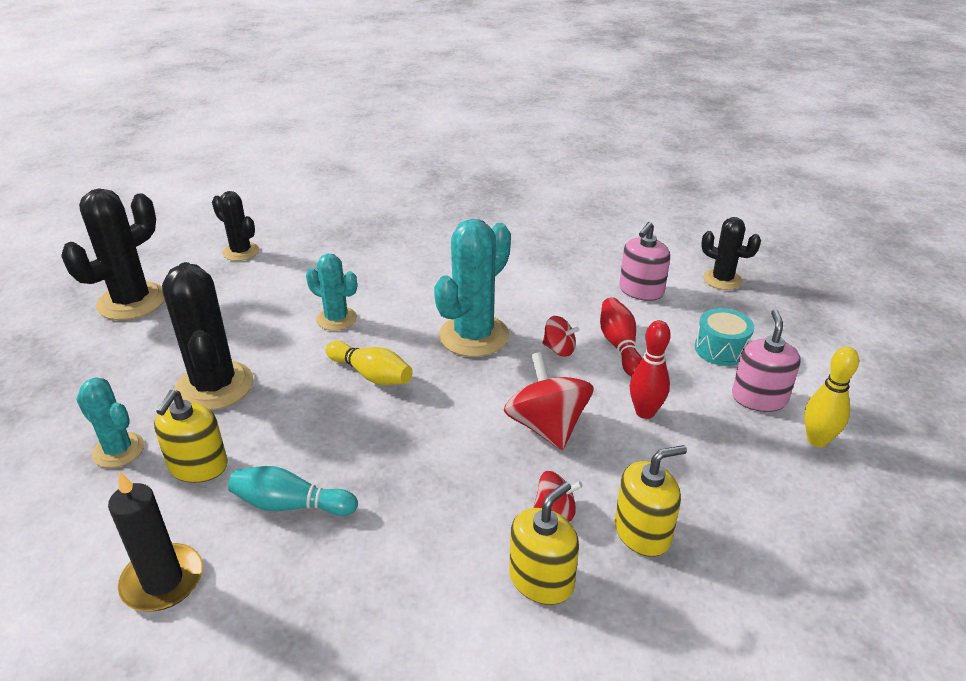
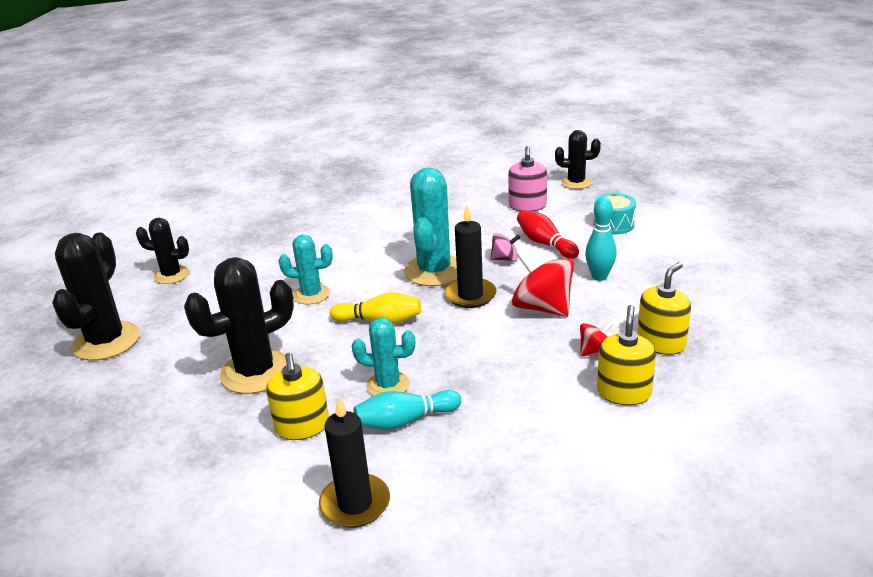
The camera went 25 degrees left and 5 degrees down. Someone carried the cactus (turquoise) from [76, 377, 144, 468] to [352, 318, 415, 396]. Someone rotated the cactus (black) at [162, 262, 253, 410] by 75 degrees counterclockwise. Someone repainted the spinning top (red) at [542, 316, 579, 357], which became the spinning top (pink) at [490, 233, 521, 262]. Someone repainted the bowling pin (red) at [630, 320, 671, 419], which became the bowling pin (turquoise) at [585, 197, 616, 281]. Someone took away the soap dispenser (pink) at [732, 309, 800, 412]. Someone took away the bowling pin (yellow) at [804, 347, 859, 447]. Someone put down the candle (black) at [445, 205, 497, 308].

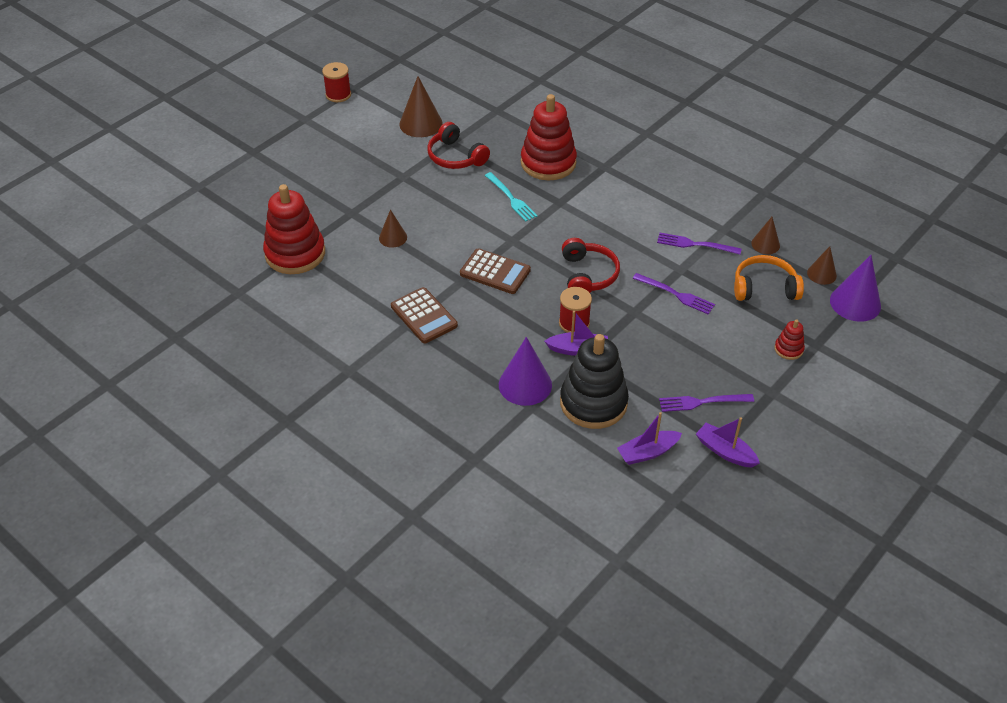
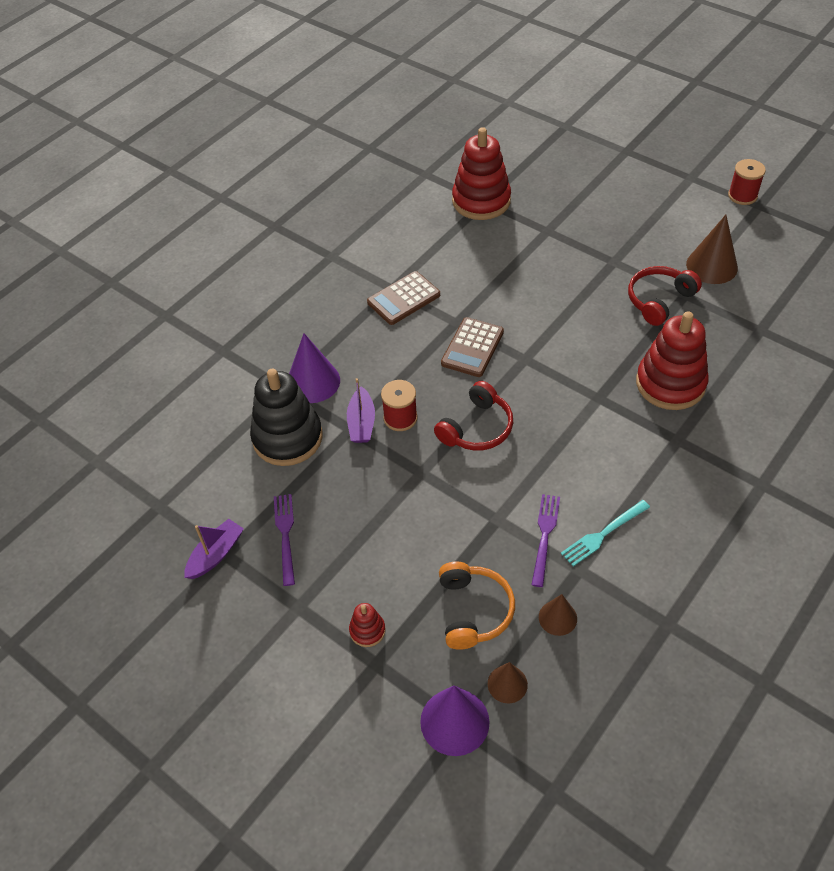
The camera went 90 degrees right and 5 degrees up. Someone took away the cone (brown) at [379, 209, 407, 248]. Someone carried the fork (turquoise) from [485, 172, 538, 221] to [561, 500, 650, 566]. Someone rotated the headphones (red) at [562, 238, 620, 293] by 45 degrees counterclockwise. Someone took away the boat (purple) at [617, 412, 682, 465]. Someone took away the fork (purple) at [632, 273, 715, 314].

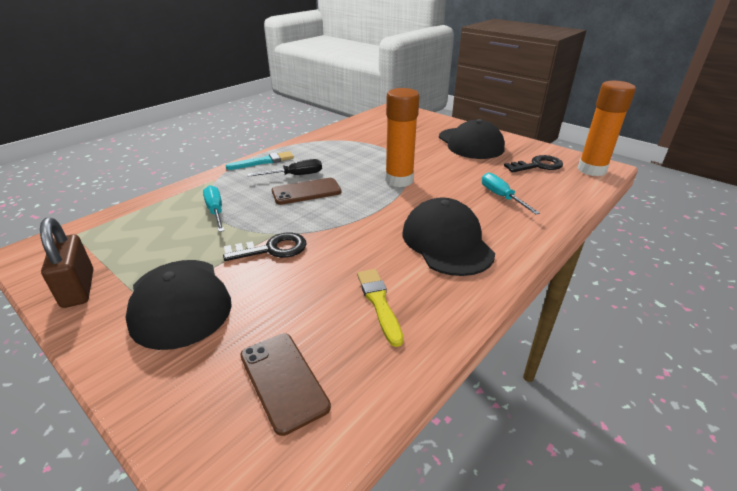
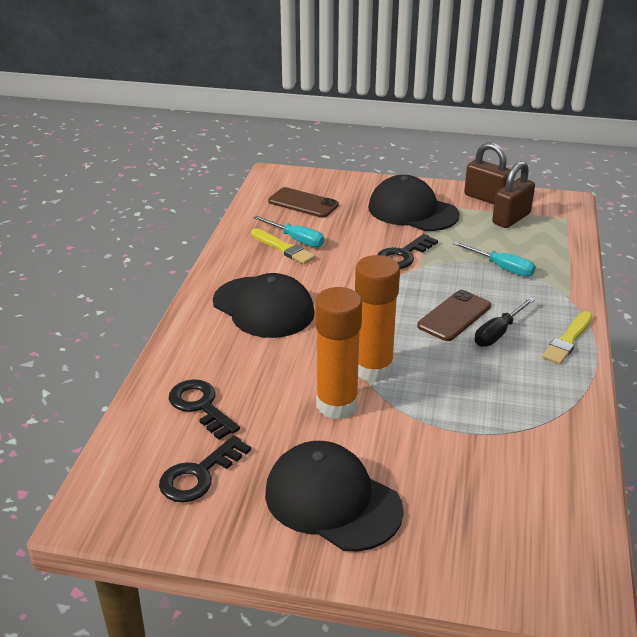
The camera went 150 degrees right and 0 degrees up. Someone repainted the brush (turquoise) at [226, 151, 294, 170], which became the brush (yellow) at [542, 311, 592, 364]. Someone carried the screwdriver (turquoise) from [482, 173, 540, 214] to [253, 216, 324, 247]. Someone carried the glue stick (orange) from [578, 81, 636, 176] to [315, 287, 362, 419]. Someone put down the key (black) at [169, 379, 240, 440]. Someone put down the padlock (brown) at [492, 161, 535, 228].

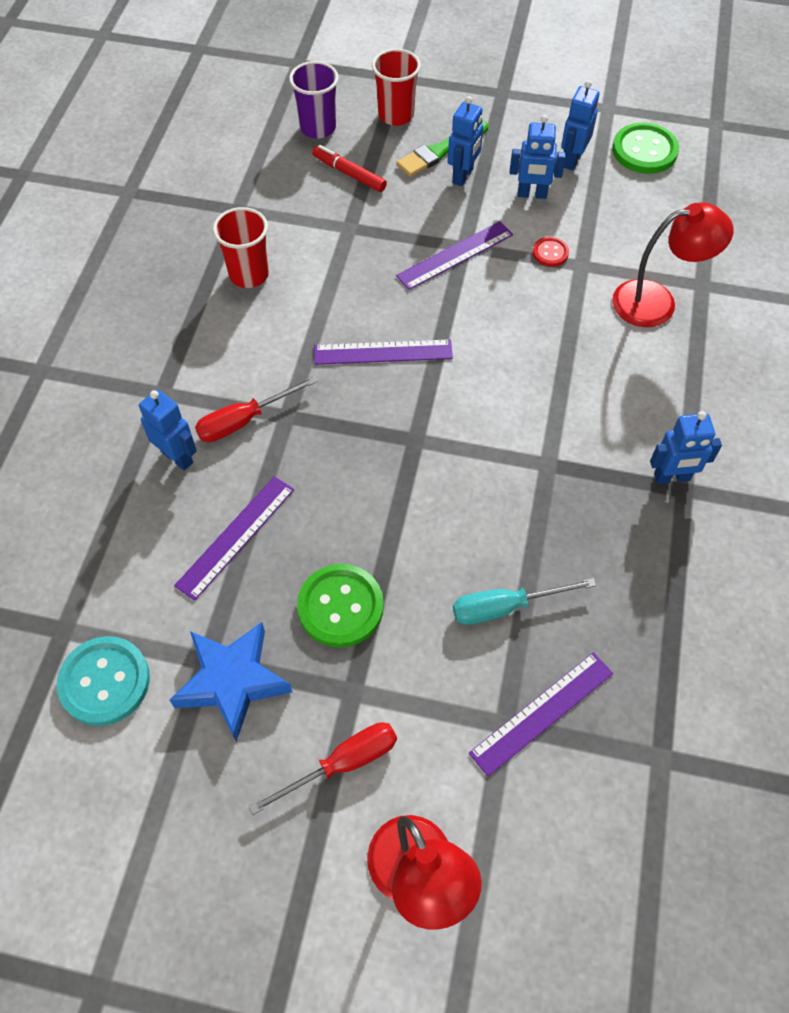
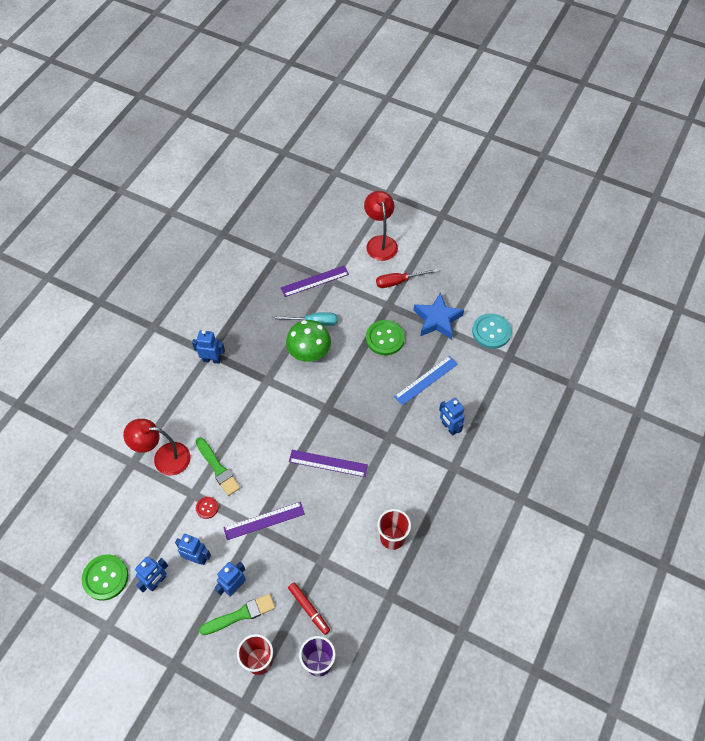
The camera went 165 degrees left and 0 degrees up. Someone repainted the ruler (purple) at [174, 476, 294, 601], which became the ruler (blue) at [394, 356, 458, 406]. Someone took away the screwdriver (red) at [195, 376, 317, 442]. Someone put down the brush (green) at [195, 437, 240, 496]. Someone put down the mushroom (green) at [286, 320, 331, 362].

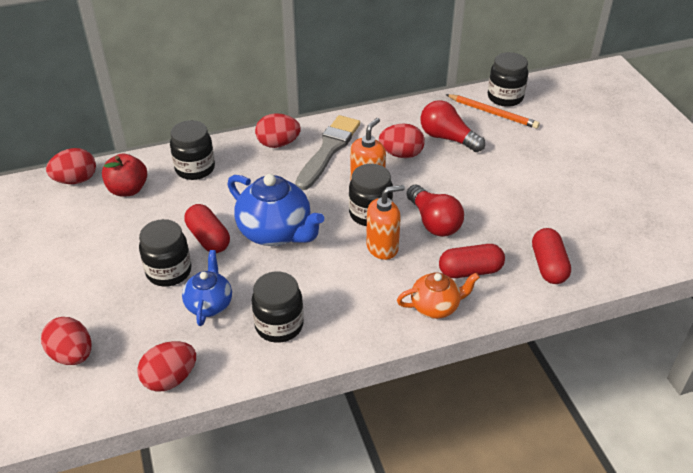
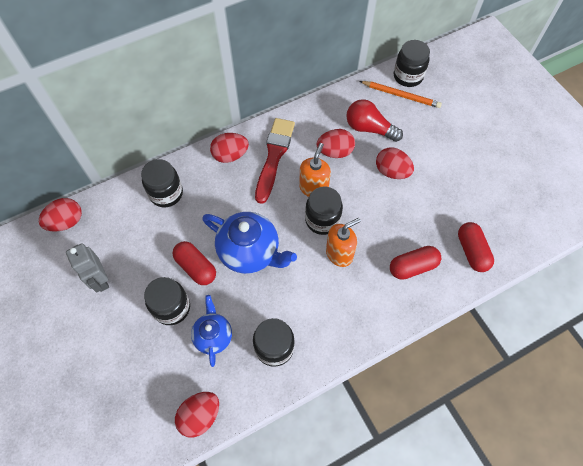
The camera went 10 degrees left and 20 degrees up. Someone carried the egg (red) from [41, 317, 91, 365] to [376, 147, 414, 179]. Someone took away the apple (red) at [102, 154, 147, 197]. Someone repainted the brush (grey) at [295, 115, 360, 190], which became the brush (red) at [255, 118, 295, 204]. Someone took away the teapot (orange) at [397, 272, 480, 319]. Someone took away the light bulb (red) at [407, 185, 464, 237]. Someone put down the robot (grey) at [66, 243, 109, 292].

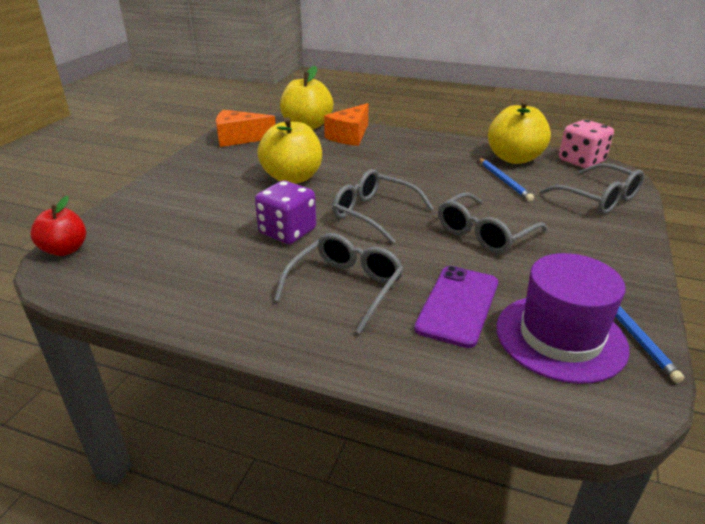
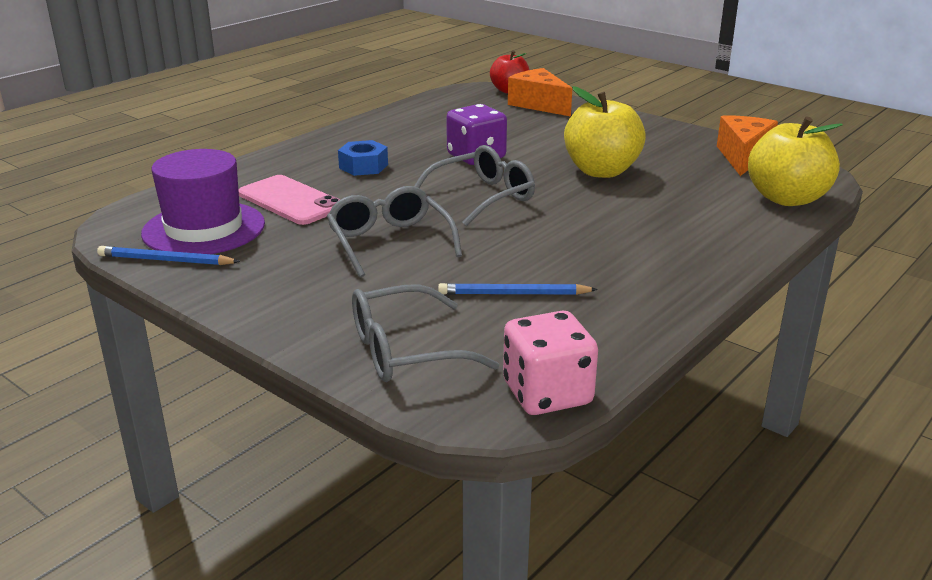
The camera went 110 degrees right and 5 degrees down. Someone swapped the glasses (grey) at [274, 233, 404, 334] for the nut (blue) at [338, 140, 388, 176]. Someone carried the cheese (orange) from [324, 103, 369, 146] to [508, 68, 572, 116]. Someone repainted the phone (purple) at [414, 266, 498, 348], which became the phone (pink) at [238, 175, 340, 225]. Someone took away the apple (yellow) at [488, 101, 551, 164].

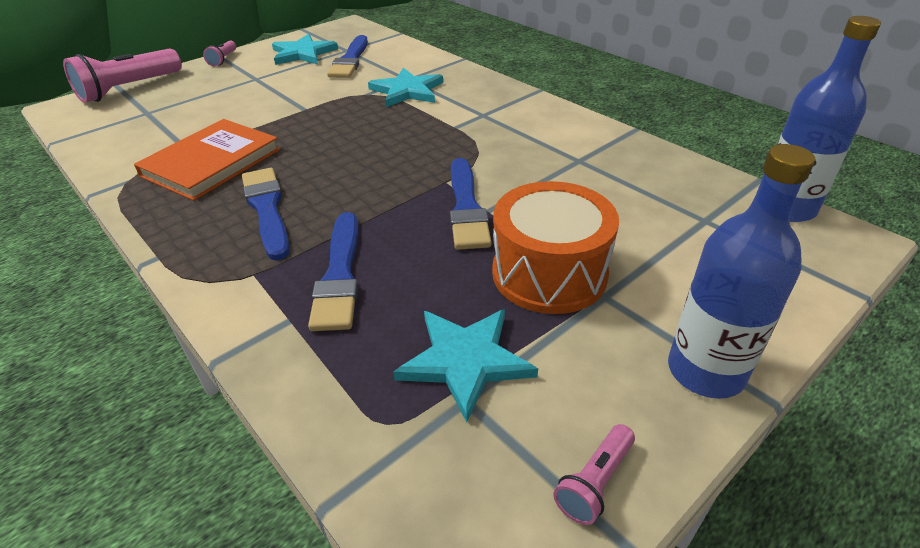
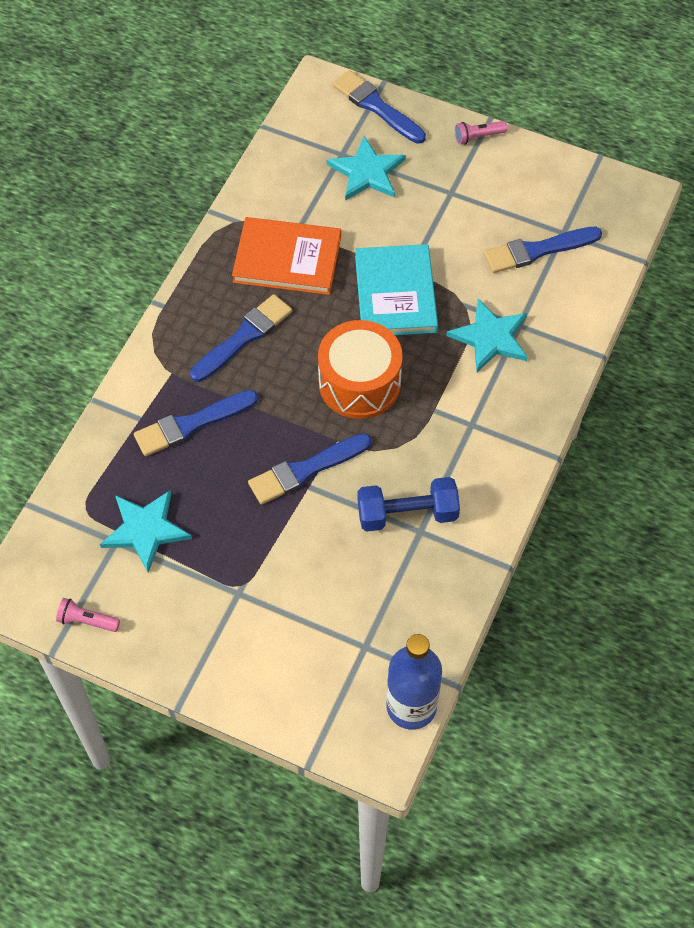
The camera went 65 degrees right and 20 degrees up. Someone swapped the flashlight (pink) at [63, 48, 182, 103] for the brush (blue) at [333, 70, 426, 144]. Someone carried the star (turquoise) from [272, 34, 338, 65] to [327, 136, 406, 201]. Someone carried the drum (orange) from [492, 181, 619, 314] to [318, 320, 403, 419]. Someone took away the bottle (blue) at [668, 144, 815, 399]. Someone put down the book (turquoise) at [355, 244, 438, 335]. Someone put down the dumbbell (blue) at [358, 477, 460, 532].

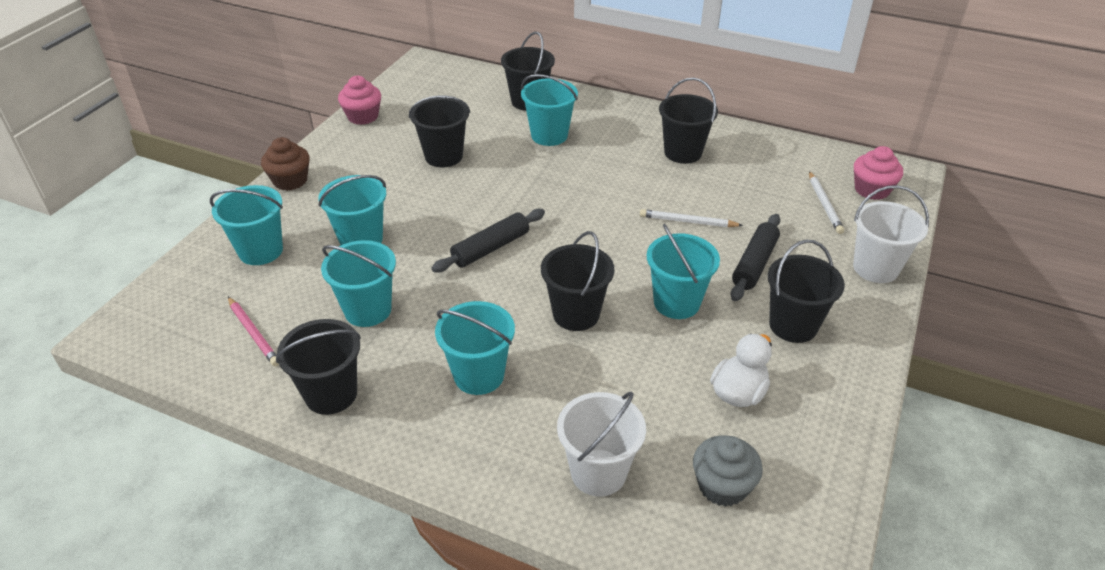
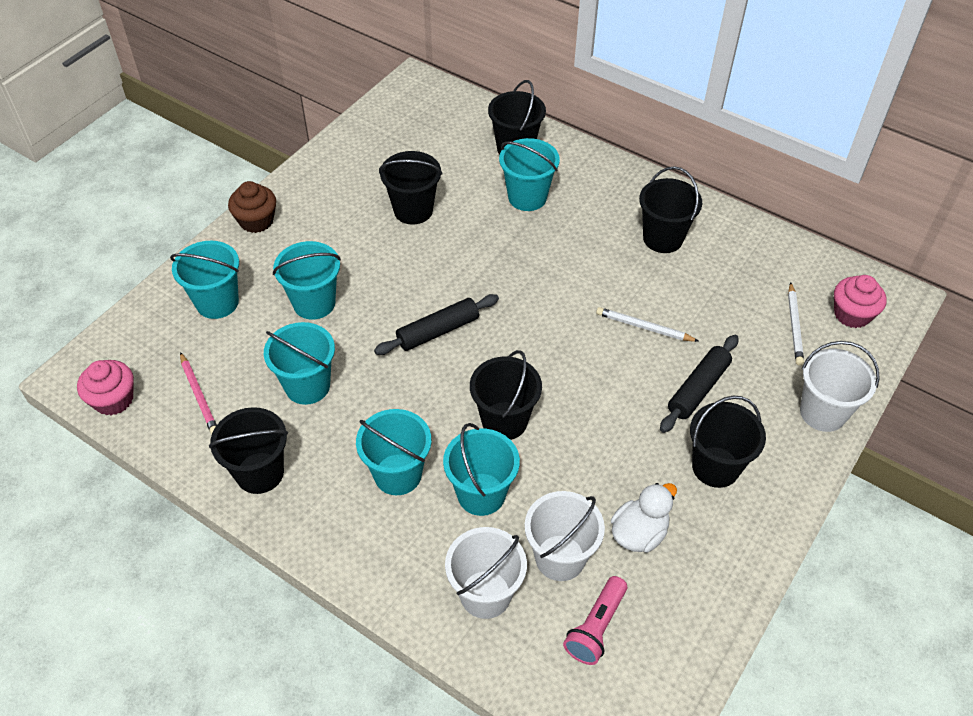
The camera went 10 degrees right and 10 degrees up. Someone carried the cupcake (pink) from [338, 76, 381, 125] to [77, 360, 134, 415]. Someone carried the bucket (turquoise) from [647, 224, 720, 319] to [443, 423, 520, 516]. Someone swapped the cupcake (grey) at [693, 435, 763, 507] for the flashlight (pink) at [563, 576, 627, 665]. Someone put down the bucket (white) at [525, 491, 605, 581].

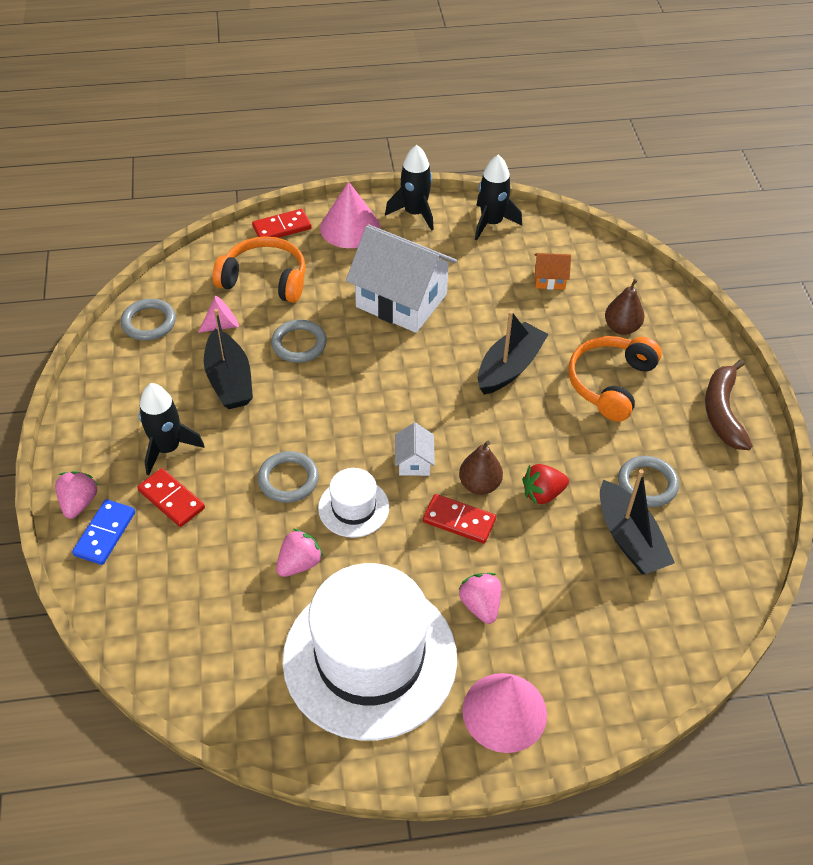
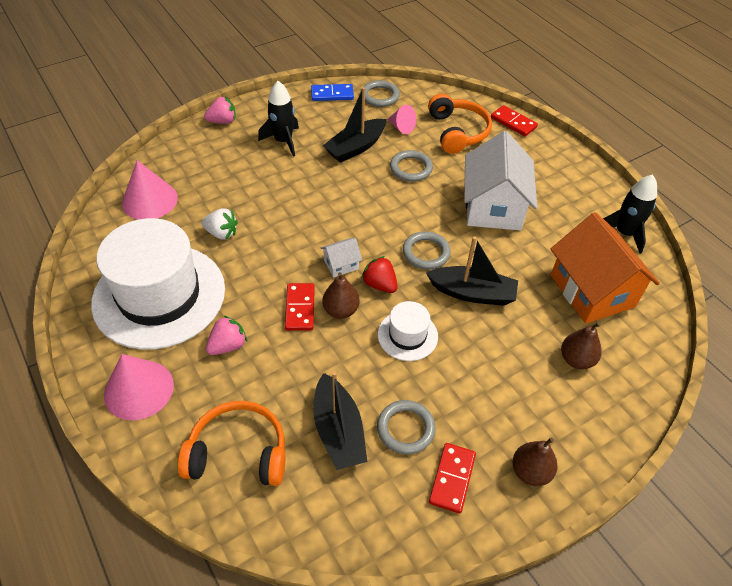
The camera went 65 degrees right and 0 degrees up. Someone carried the domino (blue) from [72, 499, 135, 565] to [311, 84, 354, 101]. Someone carried the domino (red) from [137, 468, 205, 527] to [429, 443, 476, 514]. Someone carried the ring (grey) from [258, 451, 319, 503] to [403, 231, 451, 270]. Someone repainted the strawberry (pink) at [276, 529, 324, 577], which became the strawberry (white) at [201, 208, 238, 240]. Someone carried the hat (white) from [318, 468, 389, 538] to [378, 301, 438, 361]. Someone carried the cone (pink) from [320, 182, 380, 248] to [122, 160, 178, 219]. Someone took away the rocket (black) at [385, 145, 434, 231]. Someone carried the strawberry (red) from [522, 464, 569, 505] to [361, 256, 398, 293]. Someone scaled the house (orange) at [535, 253, 571, 290] by 2.32. Someone carried the headphones (orange) from [569, 336, 662, 422] to [178, 401, 286, 486]. Someone rotated the boat (black) at [600, 469, 675, 574] by 60 degrees counterclockwise. Someone swapped the banana (brown) at [705, 359, 753, 450] for the pear (brown) at [512, 438, 558, 486].

